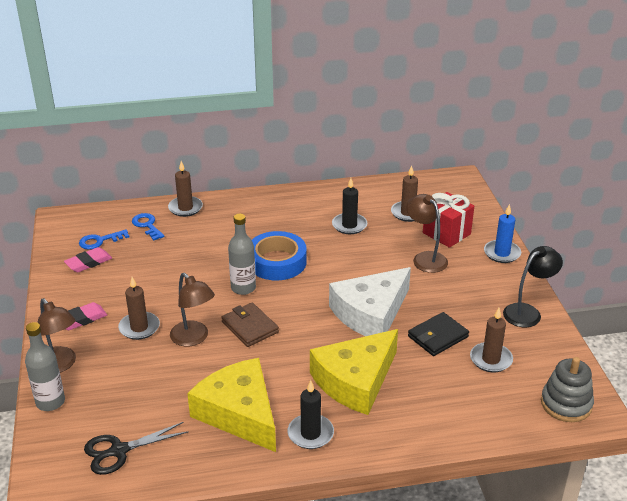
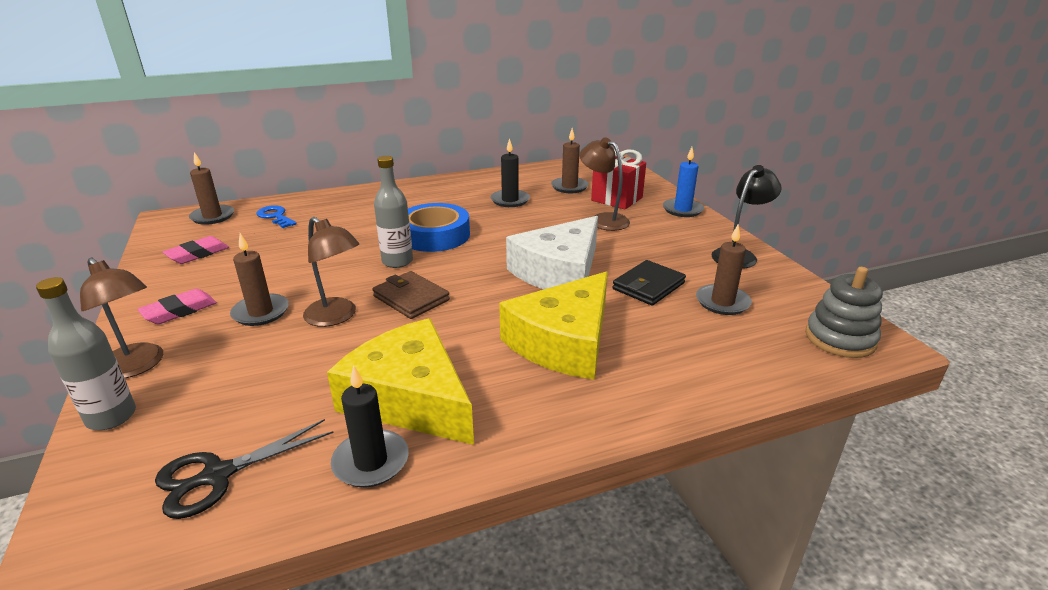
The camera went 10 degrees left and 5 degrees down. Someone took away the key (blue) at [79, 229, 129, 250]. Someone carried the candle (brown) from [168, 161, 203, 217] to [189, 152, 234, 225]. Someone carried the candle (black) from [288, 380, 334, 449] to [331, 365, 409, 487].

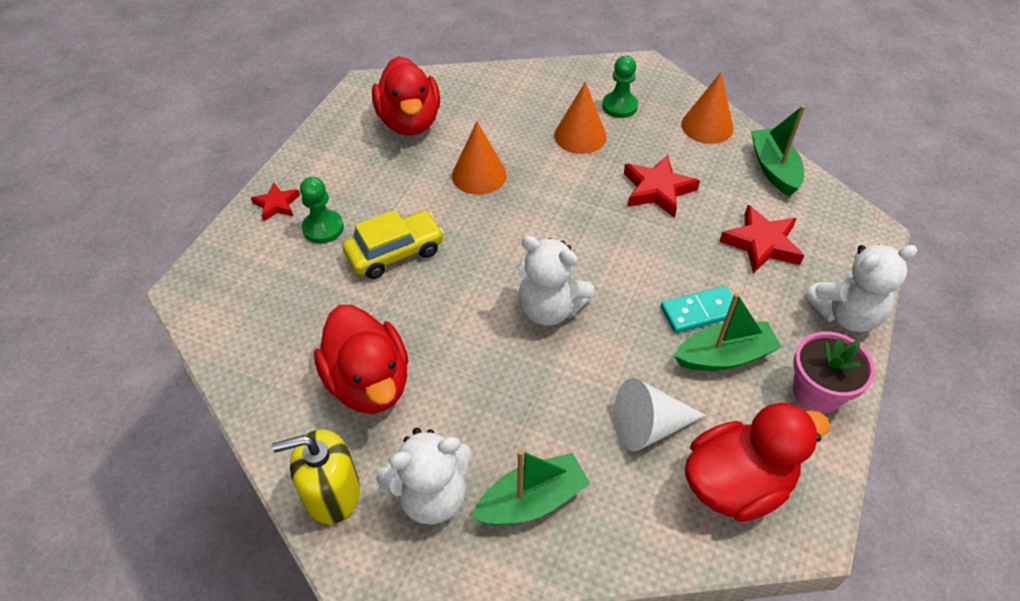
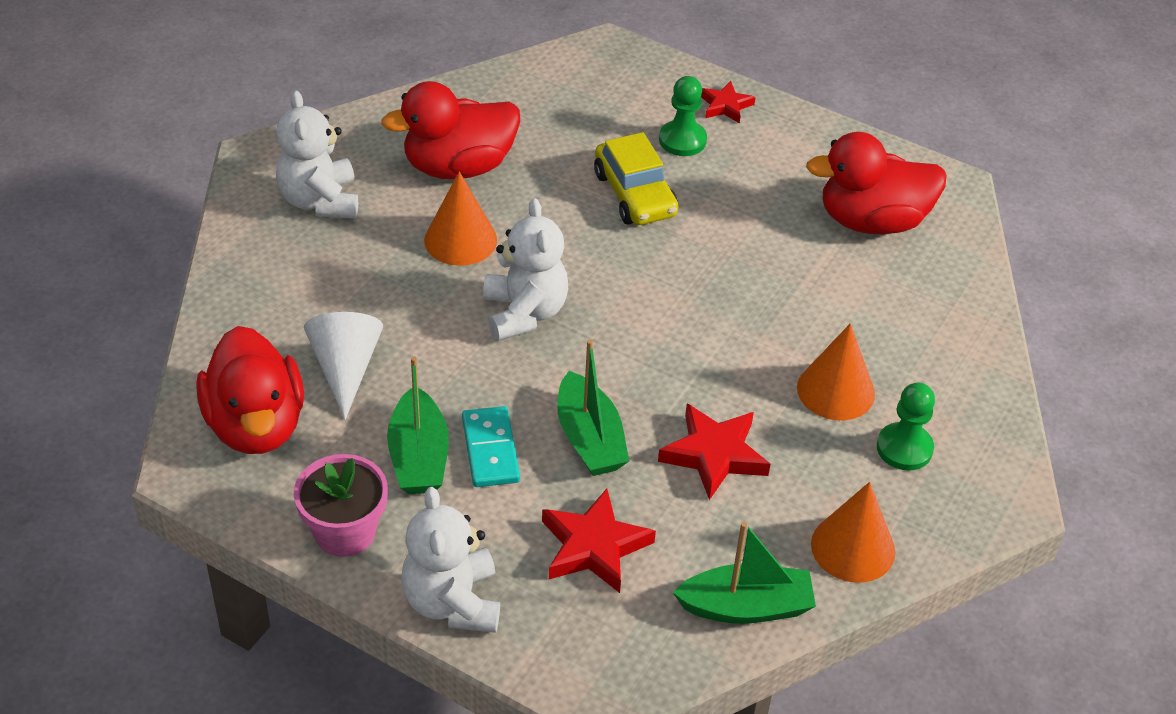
The camera went 95 degrees right and 5 degrees down. Someone took away the soap dispenser (yellow) at [272, 429, 360, 524]. Someone carried the cone (orange) from [452, 122, 507, 195] to [424, 171, 497, 266]. Someone carried the boat (green) from [471, 450, 590, 525] to [557, 340, 629, 476]. Someone rotated the teddy bear (white) at [518, 236, 595, 326] by 135 degrees clockwise.

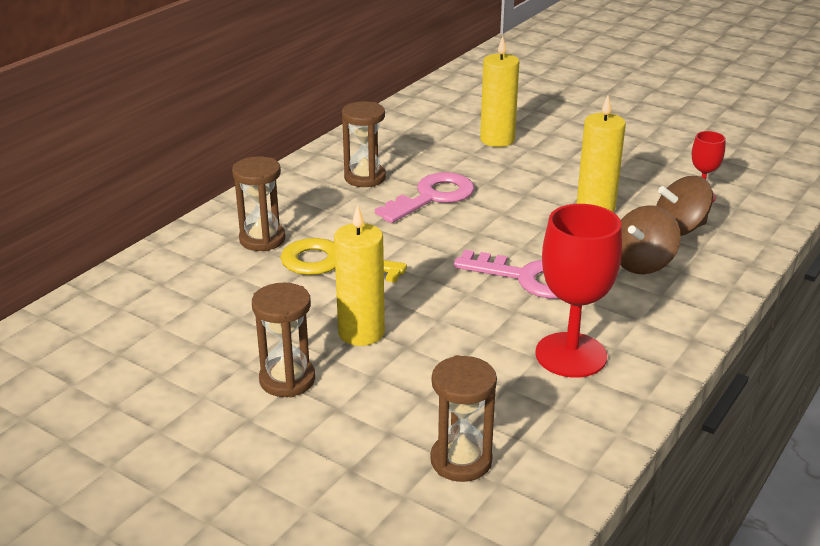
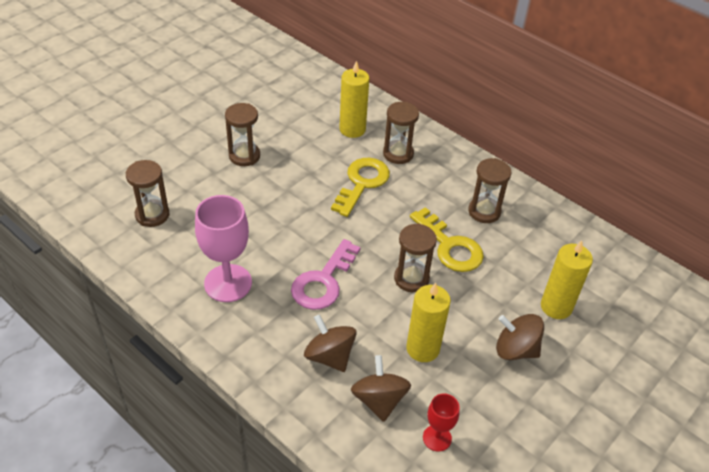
The camera went 95 degrees right and 15 degrees up. Someone carried the candle (yellow) from [334, 205, 385, 346] to [339, 61, 370, 138]. Someone repainted the key (pink) at [375, 172, 474, 223], which became the key (yellow) at [410, 207, 484, 272]. Someone repainted the goblet (red) at [535, 204, 622, 378], which became the goblet (pink) at [195, 195, 252, 302]. Someone put down the hourglass (brown) at [394, 223, 437, 292]. Someone put down the spinning top (brown) at [496, 314, 544, 360].

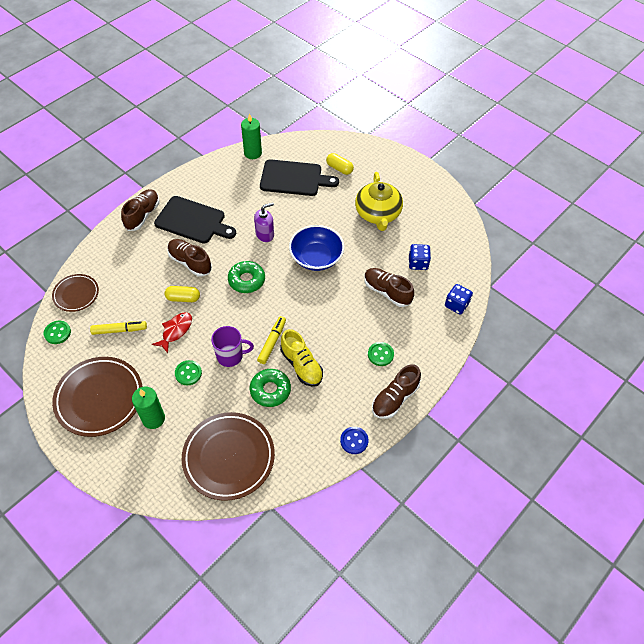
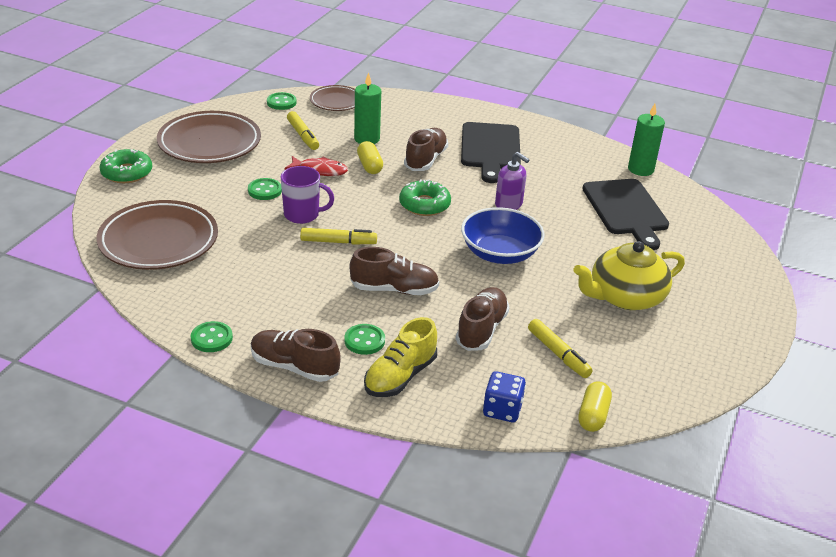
The camera went 70 degrees right and 20 degrees down. Someone carried the shoe (brown) from [121, 189, 160, 231] to [350, 247, 439, 295]. Someone carried the candle (green) from [132, 387, 165, 429] to [354, 72, 381, 144]. Someone rotated the mug (purple) at [211, 326, 254, 367] by 60 degrees counterclockwise. Someone carried the donut (green) from [250, 369, 291, 407] to [99, 149, 152, 183]. Someone carried the shoe (yellow) from [280, 329, 323, 387] to [364, 317, 437, 397]. Someone carried the capsule (yellow) from [326, 153, 354, 175] to [578, 381, 612, 432]. Someone repainted the button (blue) at [340, 427, 369, 454], which became the button (green) at [191, 321, 233, 352]. Someone swapped the dice (blue) at [409, 244, 431, 270] for the marker (yellow) at [528, 319, 593, 378].

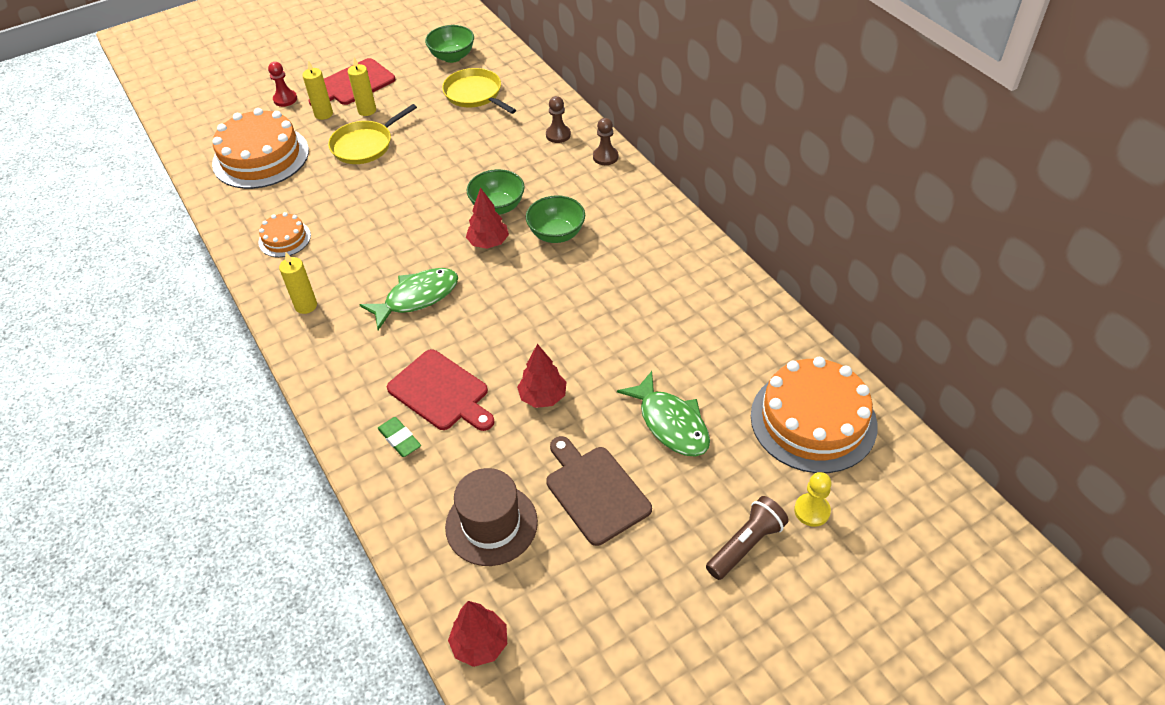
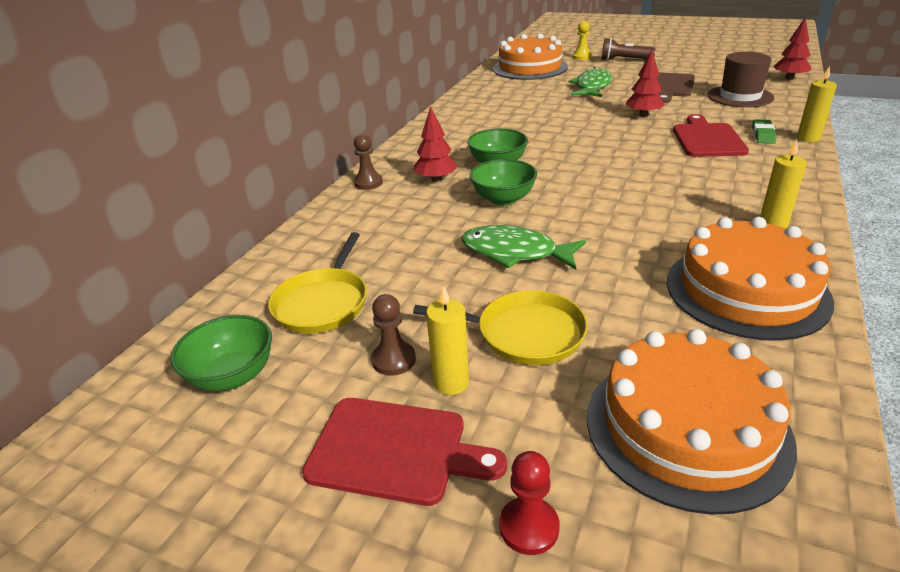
The camera went 125 degrees left and 15 degrees down. Someone scaled the cake (orange) at [258, 212, 311, 257] by 2.00. Someone carried the candle (yellow) from [302, 61, 333, 120] to [797, 66, 837, 142]. Someone carried the fish (green) from [359, 268, 458, 330] to [461, 225, 586, 270]. Someone carried the tree (red) from [466, 187, 509, 249] to [414, 106, 458, 182]. Someone carried the pawn (brown) from [546, 96, 571, 143] to [371, 294, 416, 376].

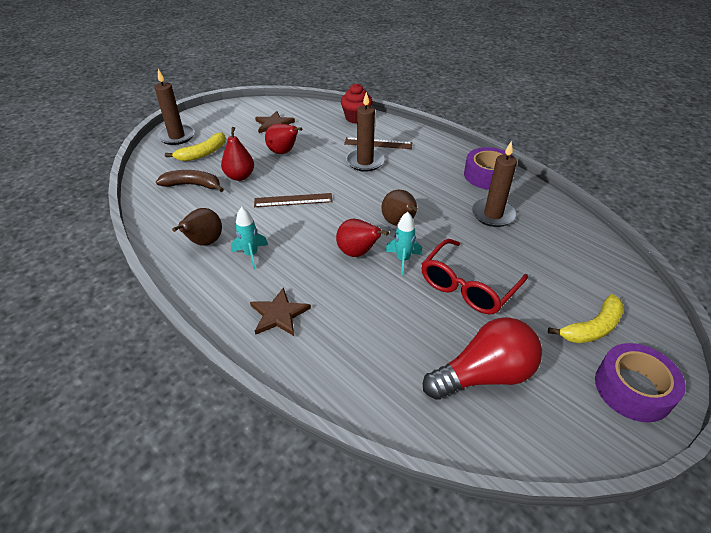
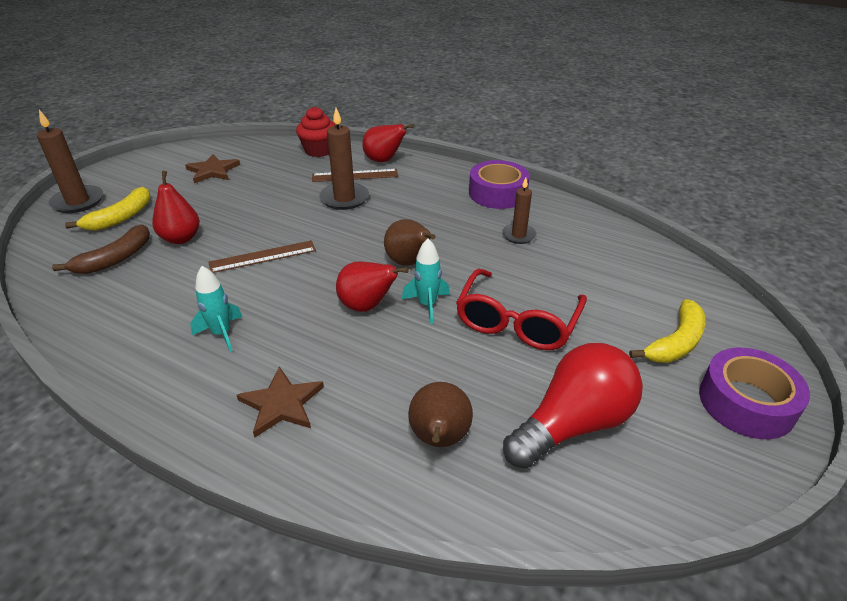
The camera went 15 degrees left and 5 degrees down. Someone rotated the banana (brown) at [156, 170, 224, 192] by 135 degrees clockwise. Someone carried the pear (brown) from [172, 208, 222, 245] to [408, 382, 473, 447]. Someone carried the pear (red) from [265, 123, 302, 154] to [362, 124, 414, 162]. Someone scaled the candle (brown) at [472, 141, 517, 227] by 0.63.

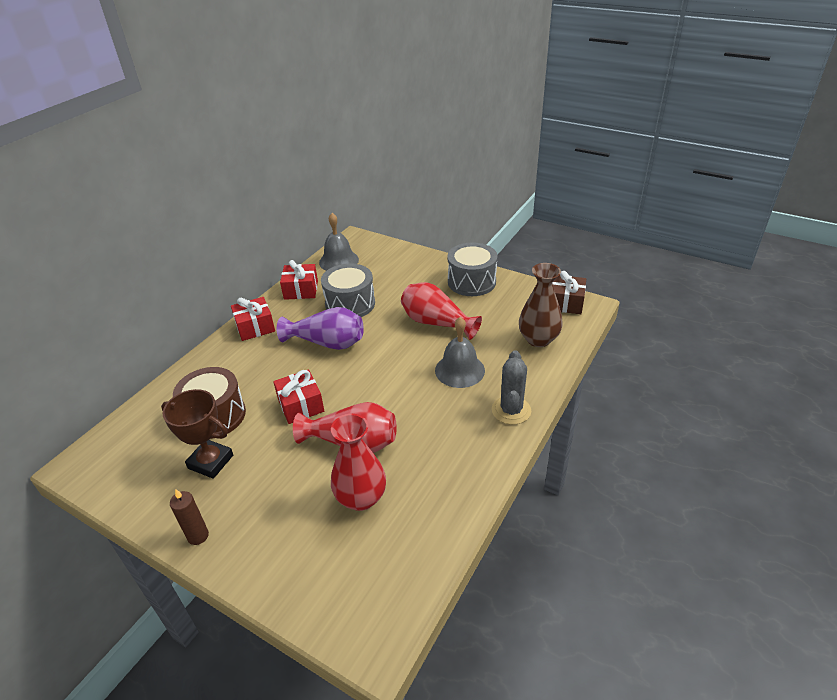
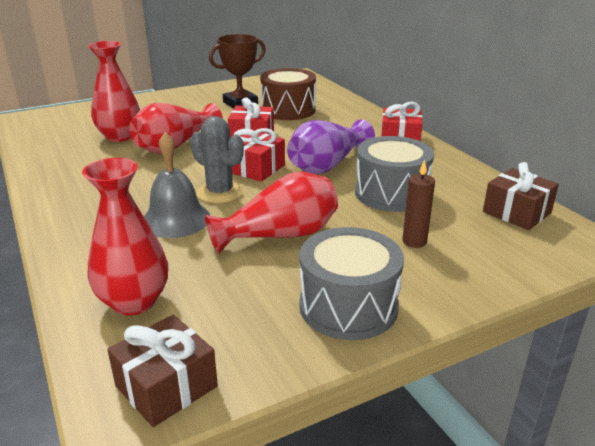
The camera went 120 degrees right and 10 degrees down. Someone carried the candle (brown) from [170, 489, 209, 545] to [402, 160, 435, 248]. Someone carried the gift (red) from [280, 260, 318, 300] to [232, 128, 285, 182]. Someone swapped the bell (grey) at [319, 213, 359, 271] for the gift (brown) at [483, 162, 559, 230]. Someone carried the cactus (grey) from [492, 350, 531, 425] to [190, 116, 244, 203]. Someone repainted the vase (brown) at [519, 263, 563, 347], which became the vase (red) at [82, 158, 168, 316].

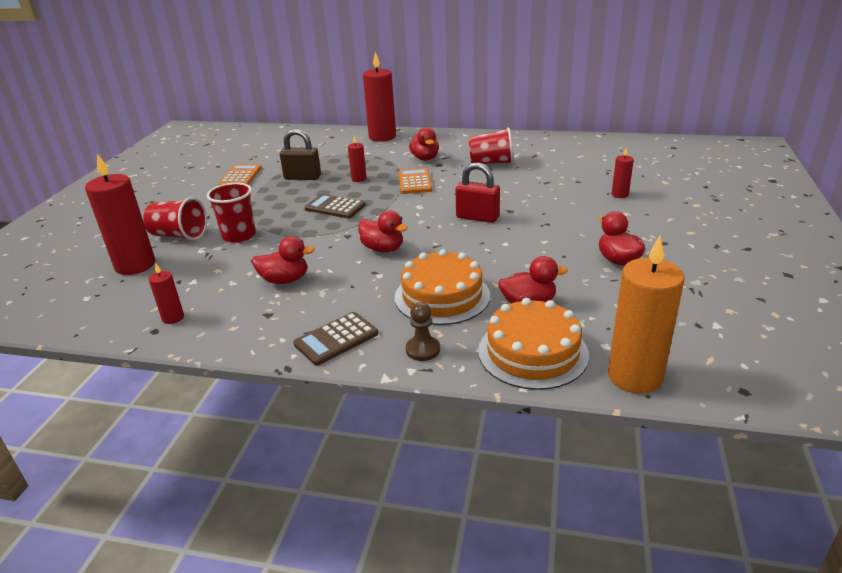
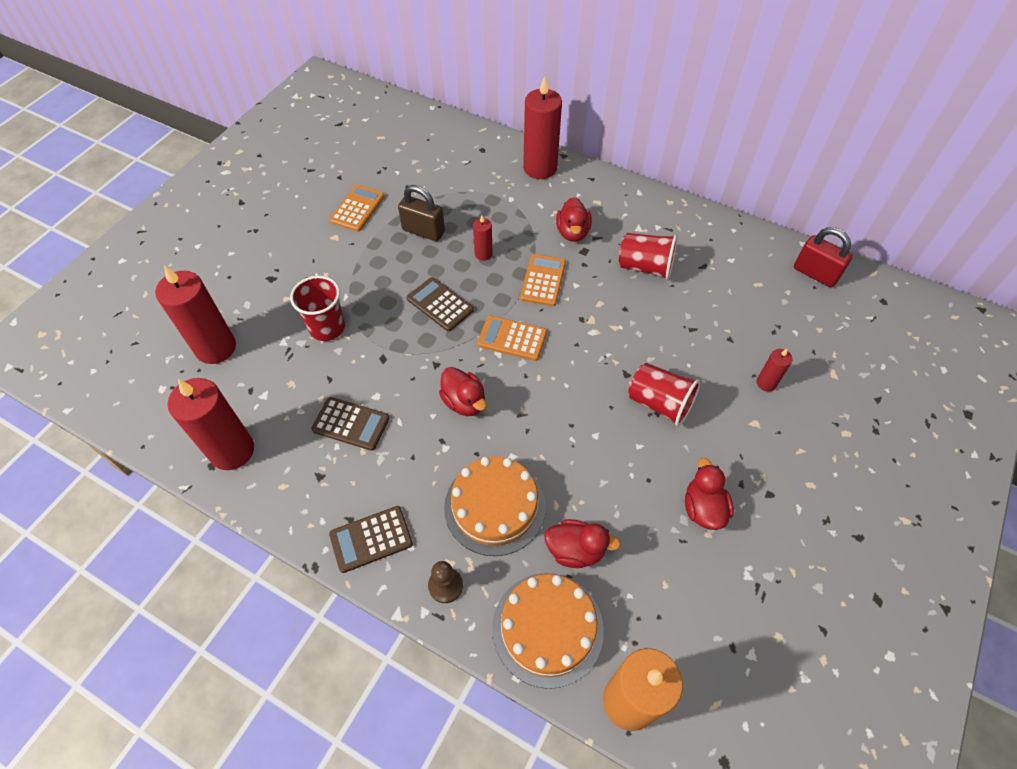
The camera went 15 degrees right and 25 degrees up. Someone carried the cup (red) from [143, 197, 207, 241] to [628, 363, 701, 427]. Someone scaled the candle (red) at [149, 262, 184, 324] by 2.08. Someone swapped the duck (red) at [252, 236, 315, 284] for the calculator (brown) at [311, 397, 390, 451]. Someone carried the padlock (red) from [456, 162, 500, 223] to [794, 227, 853, 288]. Someone put down the calculator (orange) at [477, 315, 547, 361].

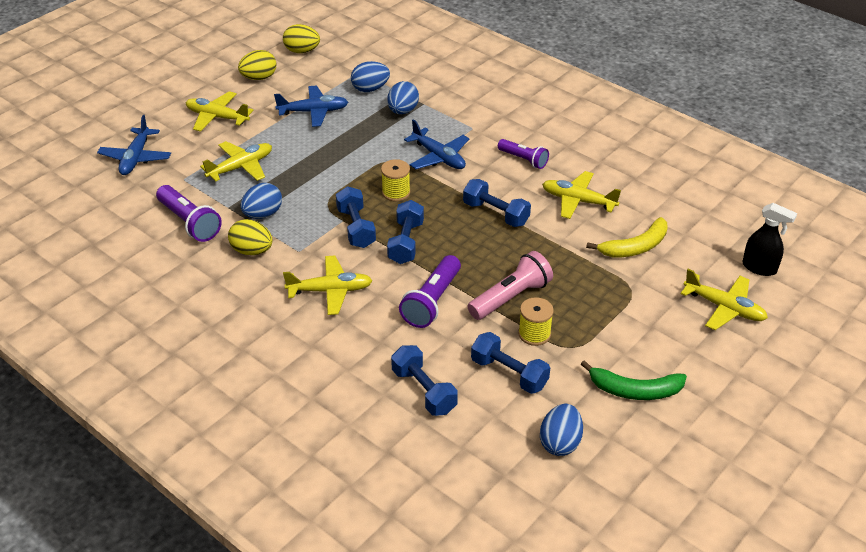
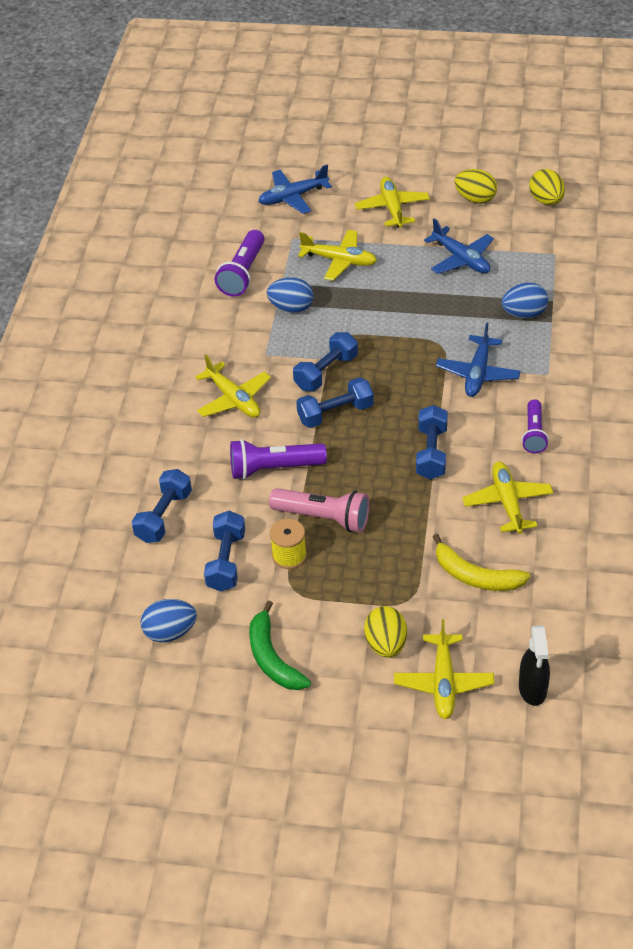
The camera went 60 degrees right and 5 degrees up. Someone carried the egg (yellow) from [228, 219, 273, 255] to [364, 606, 407, 658]. Someone took away the egg (blue) at [351, 61, 390, 92]. Someone took away the spool (yellow) at [381, 159, 410, 202].

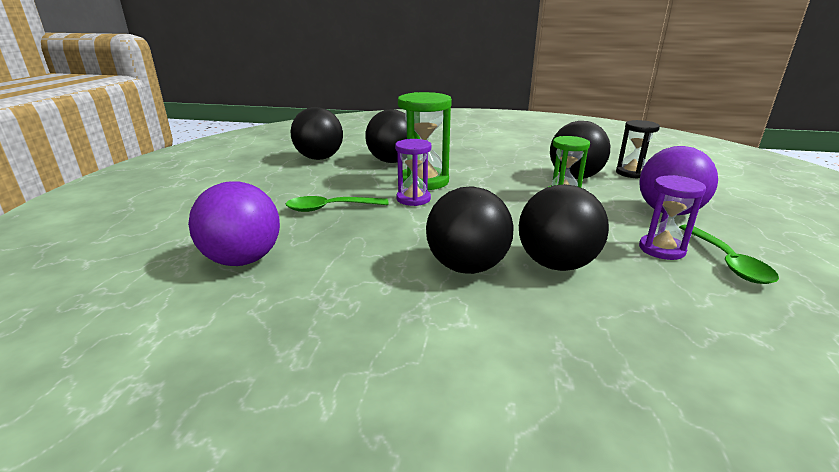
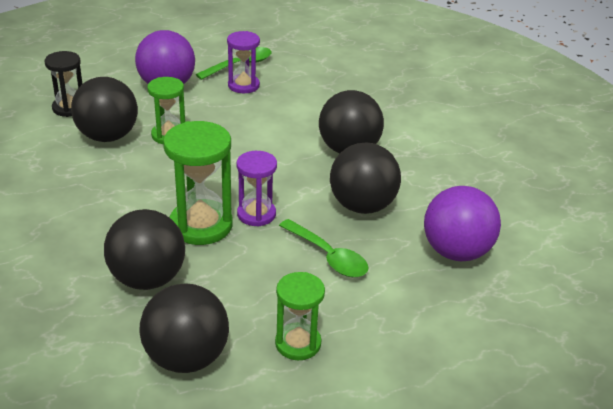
The camera went 125 degrees left and 10 degrees up. Someone carried the ball (black) from [519, 184, 609, 271] to [330, 143, 401, 214]. Someone put down the hourglass (green) at [275, 272, 325, 360].

